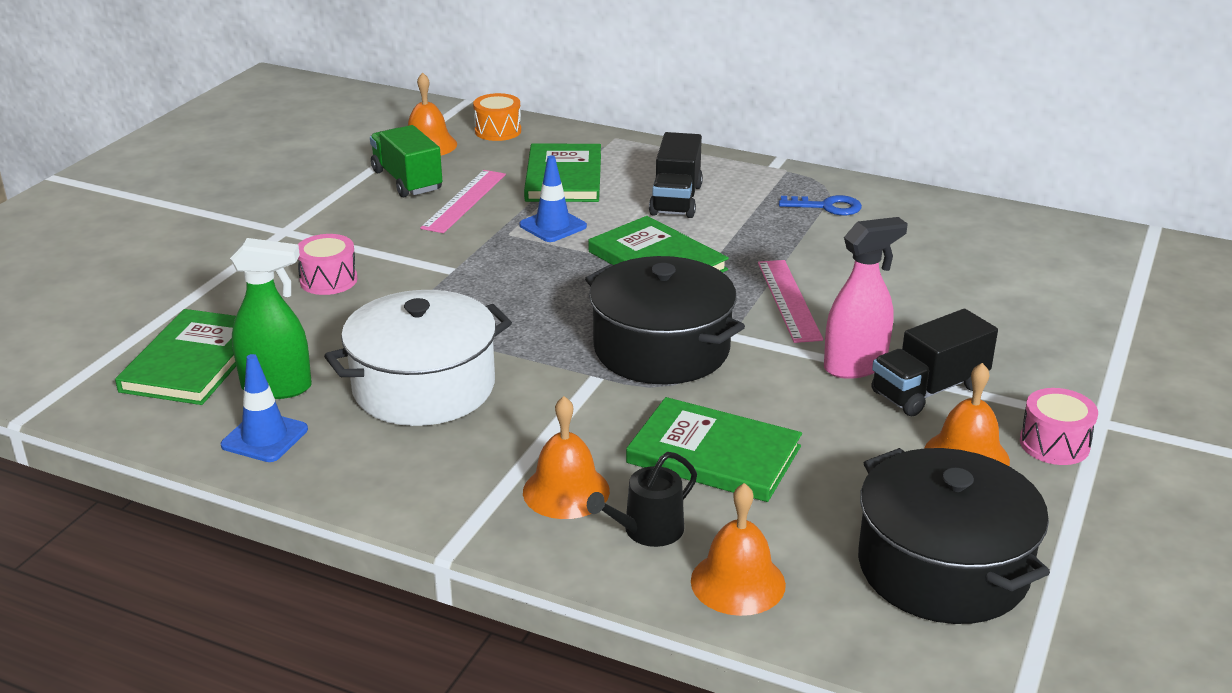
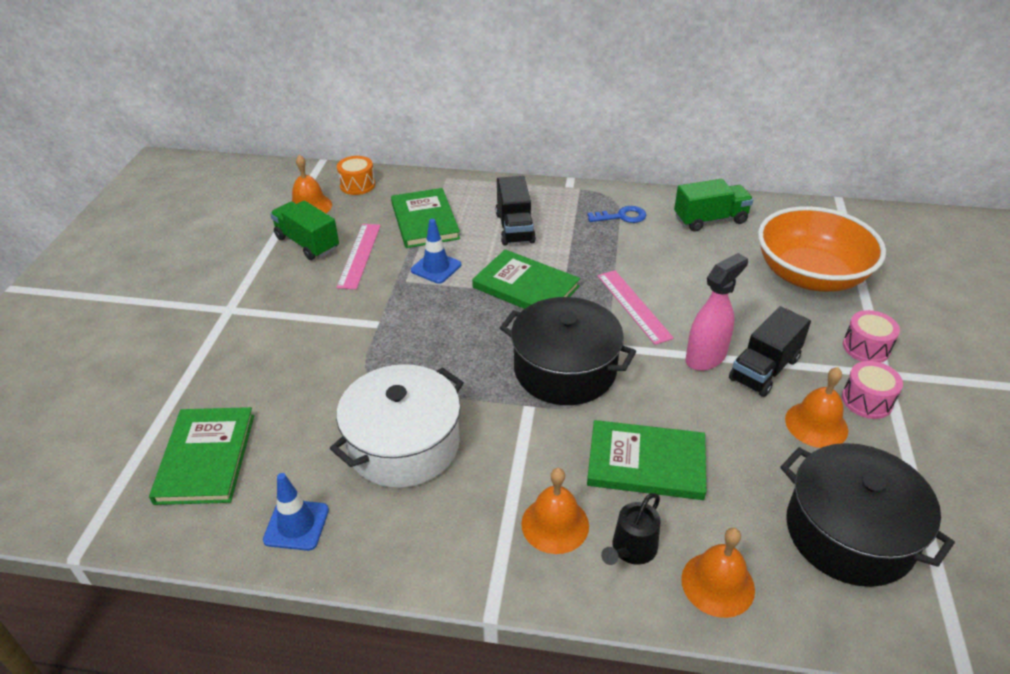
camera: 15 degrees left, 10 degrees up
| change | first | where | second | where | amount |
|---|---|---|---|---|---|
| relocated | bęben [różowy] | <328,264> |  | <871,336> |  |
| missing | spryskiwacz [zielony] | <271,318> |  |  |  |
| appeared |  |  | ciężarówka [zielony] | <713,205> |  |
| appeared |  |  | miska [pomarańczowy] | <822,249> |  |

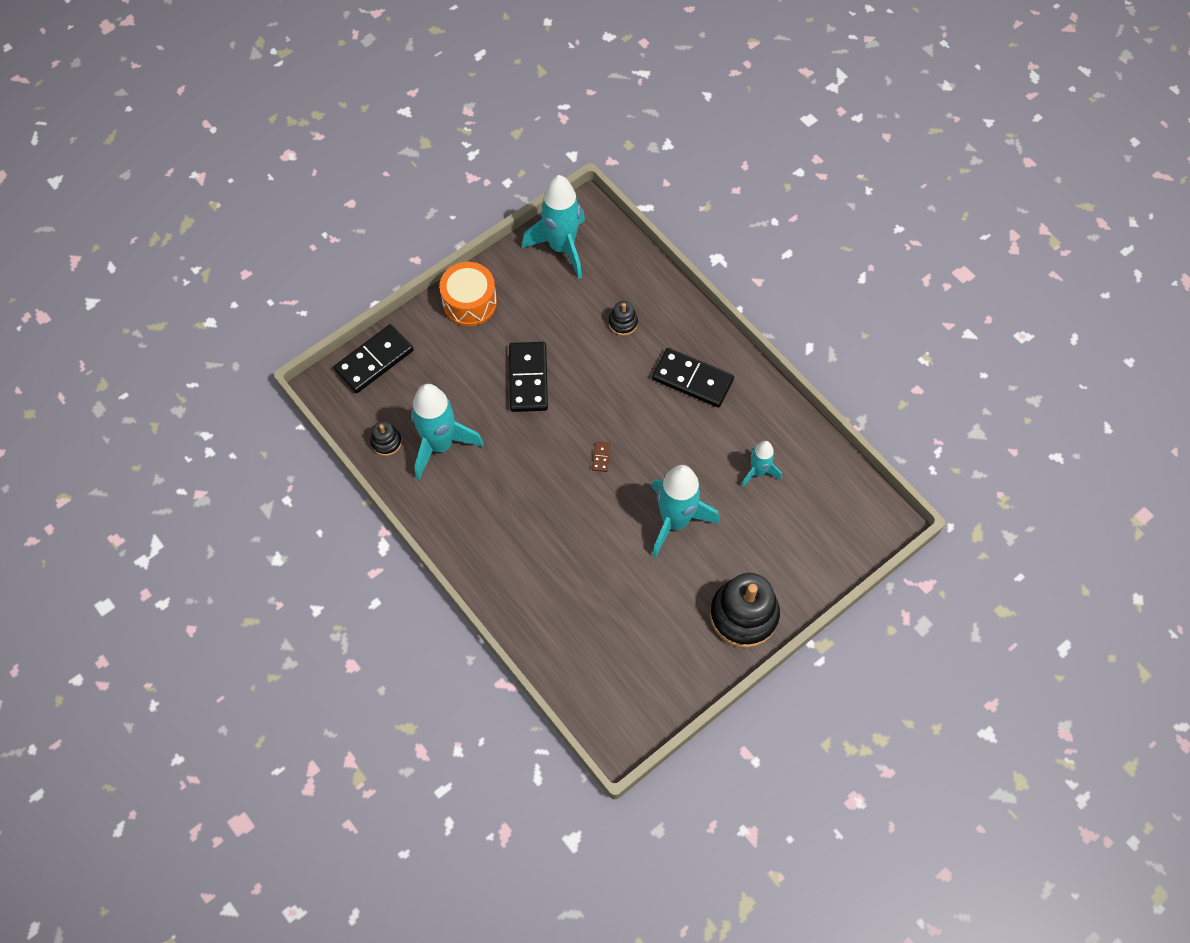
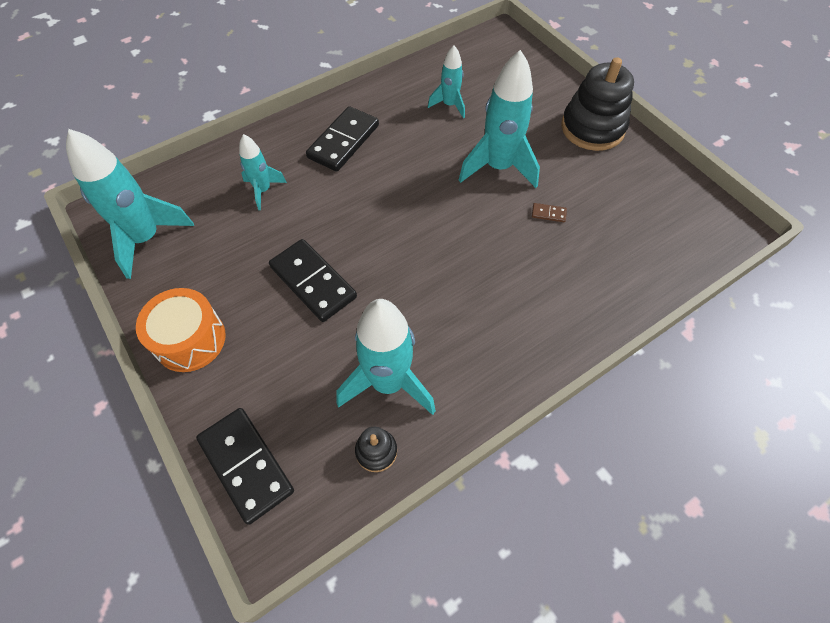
camera: 85 degrees left, 5 degrees down
| change | first | where | second | where | amount |
|---|---|---|---|---|---|
| exchanged | zabawka nakładanka [czarny] | <623,318> | rakieta [turkusowy] | <263,172> |  |
| spun | kostka domina [czarny] | <528,377> |  | <313,280> | 45 degrees clockwise |
| relocated | kostka domina [brązowy] | <601,457> |  | <549,212> |  |

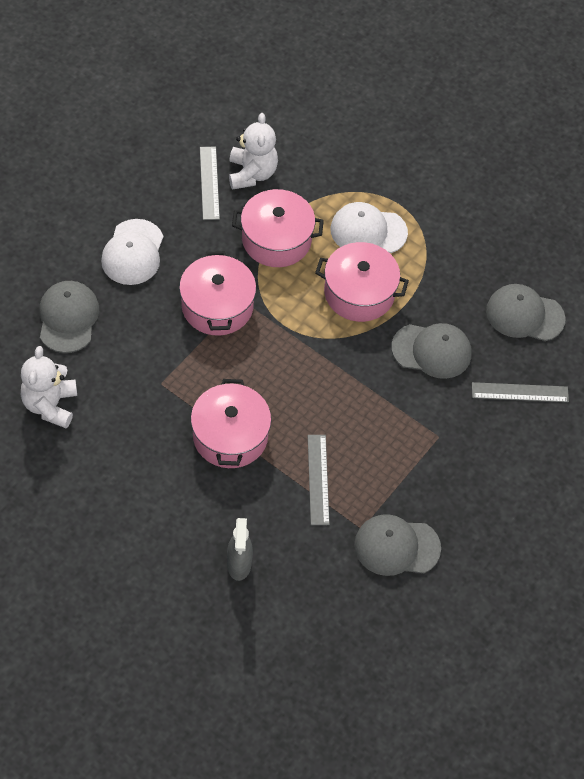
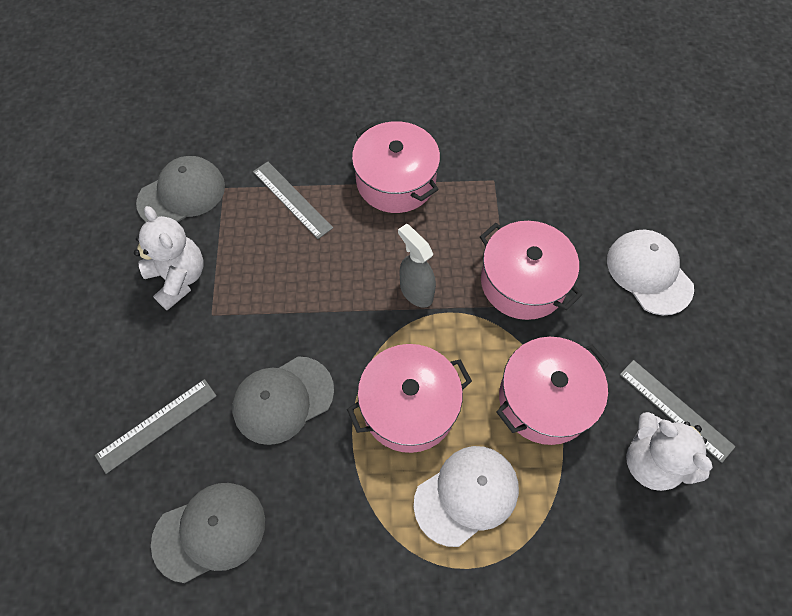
camera: 145 degrees right, 5 degrees up
| change | first | where | second | where | amount |
|---|---|---|---|---|---|
| missing | czapka [szary] | <69,317> |  |  |  |
| relocated | miś [biały] | <49,387> |  | <169,258> |  |
| relocated | spryskiwacz [szary] | <240,549> |  | <417,266> |  |

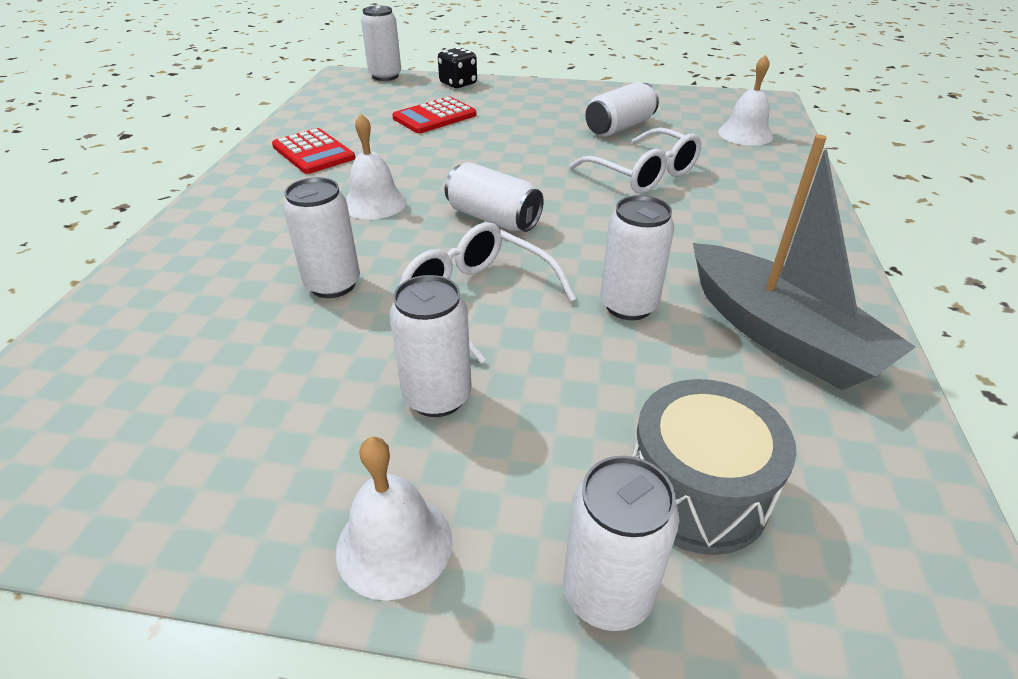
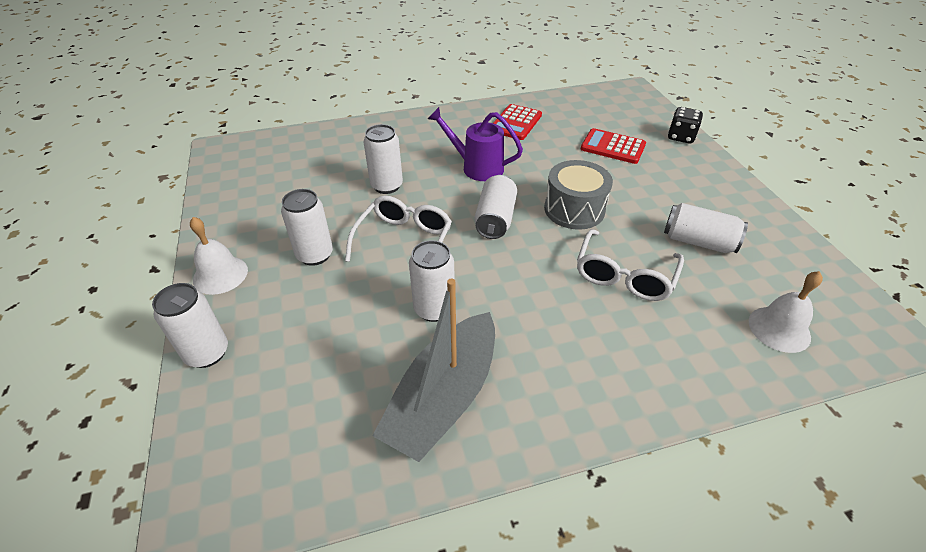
camera: 65 degrees right, 5 degrees up
| change | first | where | second | where | amount |
|---|---|---|---|---|---|
| missing | puszka [biały] | <381,43> |  |  |  |
| exchanged | dzwonek [biały] | <376,167> | konewka [fioletowy] | <475,144> |  |
| relocated | bęben [szary] | <714,467> |  | <578,195> |  |

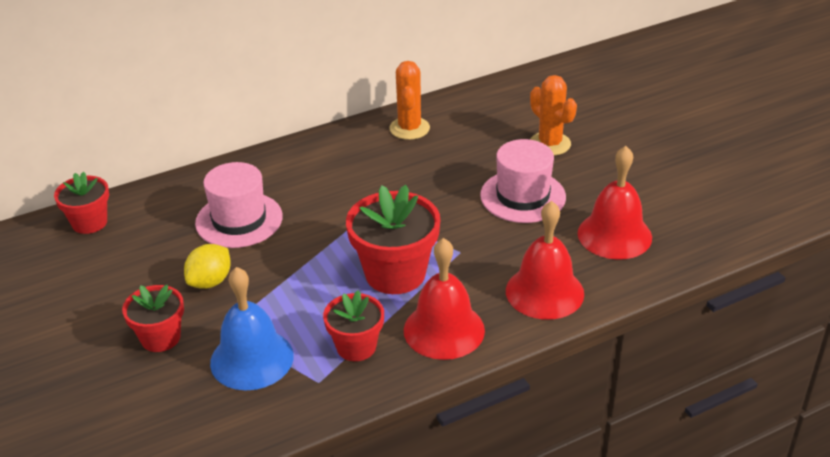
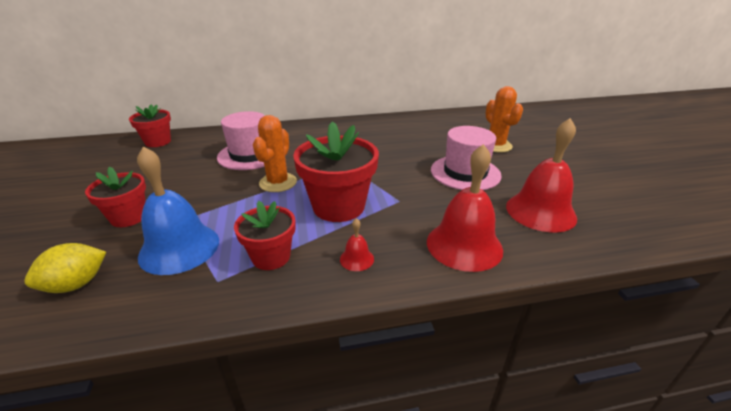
camera: 15 degrees right, 5 degrees down
| change | first | where | second | where | amount |
|---|---|---|---|---|---|
| relocated | kaktus [pomarańczowy] | <409,100> |  | <275,153> |  |
| size | dzwonek [czerwony] | <444,299> |  | <357,244> | x0.44 |
| relocated | cytryna [żółty] | <207,266> |  | <65,268> |  |

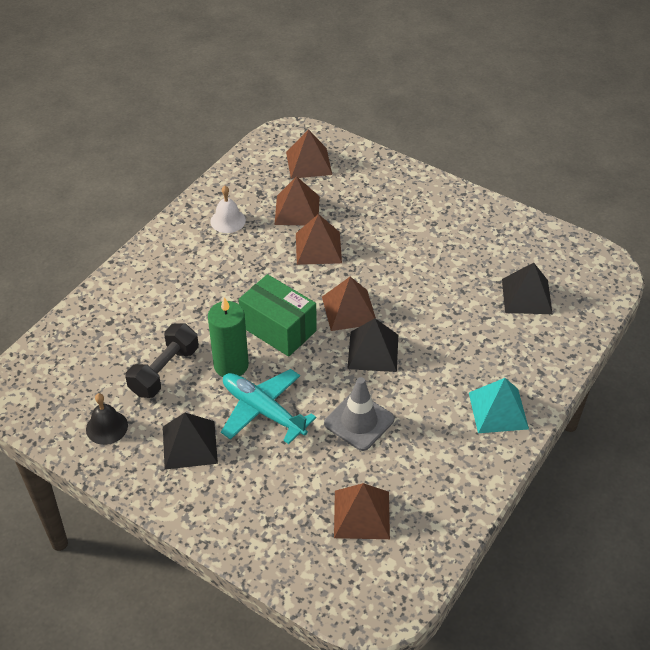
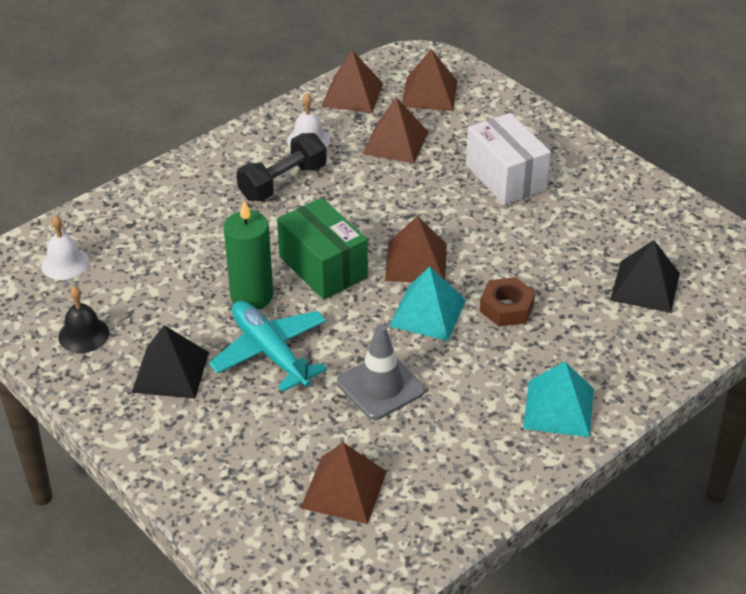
camera: 15 degrees right, 5 degrees down
| change | first | where | second | where | amount |
|---|---|---|---|---|---|
| relocated | piramida [brązowy] | <319,239> |  | <352,81> |  |
| colour | piramida [czarny] | <372,345> | piramida [turkusowy] | <427,303> |  |
| relocated | hantel [czarny] | <161,360> |  | <282,167> |  |
| appeared |  |  | pudełko [biały] | <508,159> |  |
| appeared |  |  | dzwonek [biały] | <65,247> |  |
| appeared |  |  | nakrętka [brązowy] | <507,301> |  |

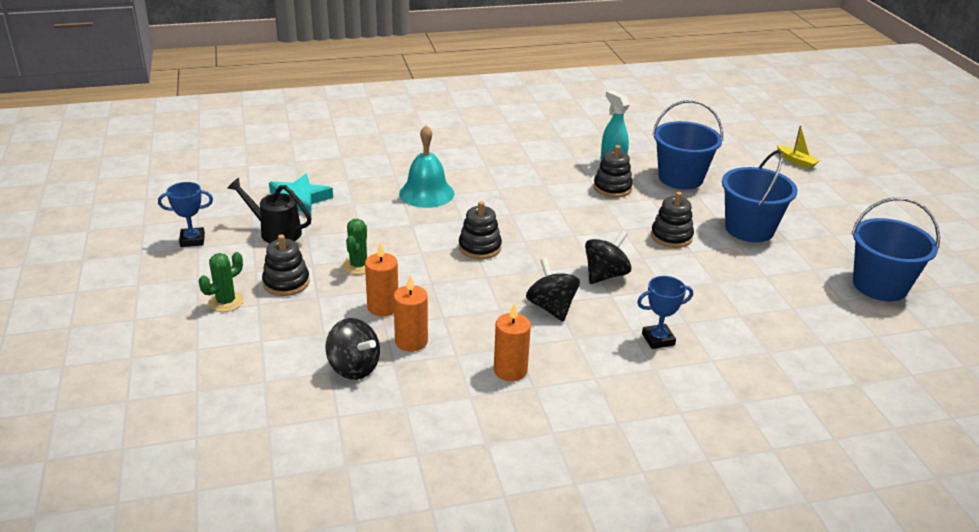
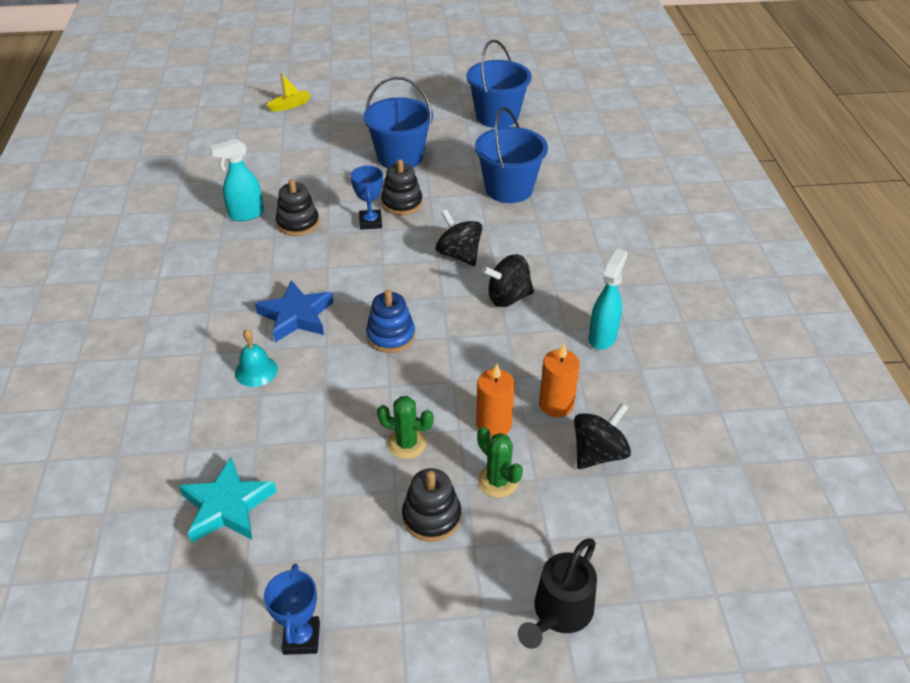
camera: 80 degrees left, 10 degrees up
| change | first | where | second | where | amount |
|---|---|---|---|---|---|
| relocated | wiadro [niebieski] | <687,145> |  | <511,155> |  |
| size | dzwonek [turkusowy] | <426,166> |  | <256,358> | x0.60 |
| relocated | konewka [czarny] | <269,210> |  | <557,594> |  |
| colour | zabawka nakładanka [czarny] | <480,230> | zabawka nakładanka [niebieski] | <390,321> |  |
| relocated | kaktus [zielony] | <221,282> |  | <500,462> |  |
| relocated | puchar [niebieski] | <665,312> |  | <366,198> |  |
| exchanged | świeca [pomarańczowy] | <512,342> | spryskiwacz [turkusowy] | <608,299> |  |
| appeared |  |  | gwiazda [niebieski] | <294,311> |  |

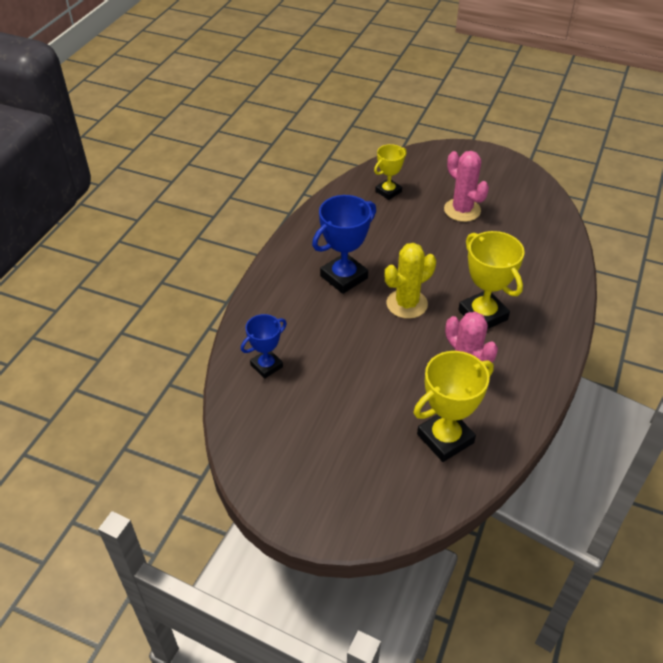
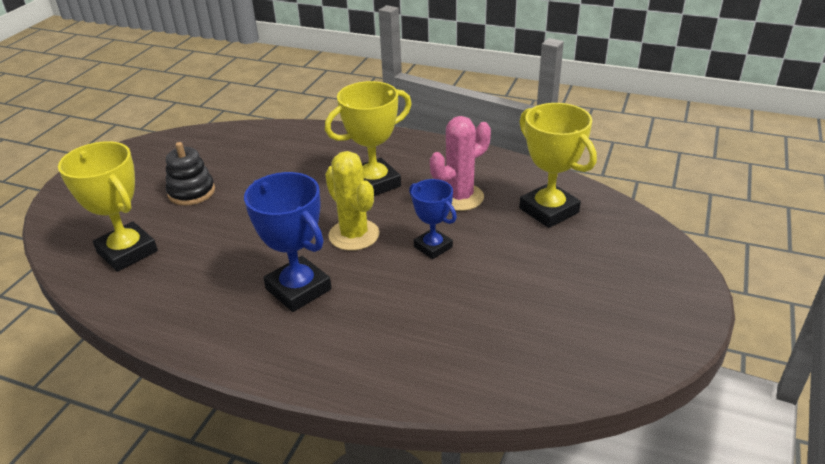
camera: 90 degrees left, 10 degrees down
| change | first | where | second | where | amount |
|---|---|---|---|---|---|
| size | puchar [żółty] | <390,172> |  | <108,206> | x1.61 |
| exchanged | kaktus [różowy] | <466,186> | zabawka nakładanka [czarny] | <190,174> |  |
| relocated | puchar [niebieski] | <264,346> |  | <433,219> |  |

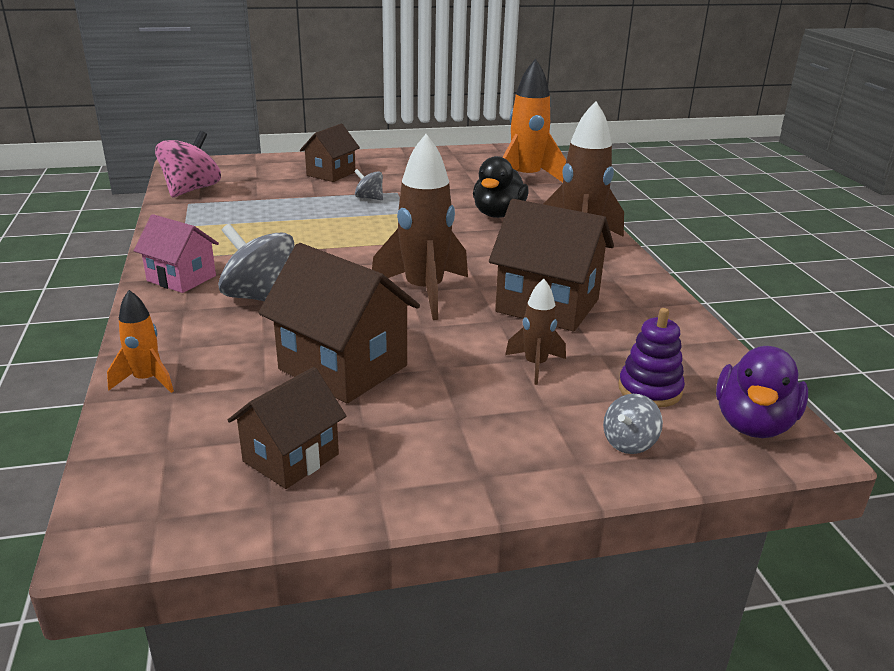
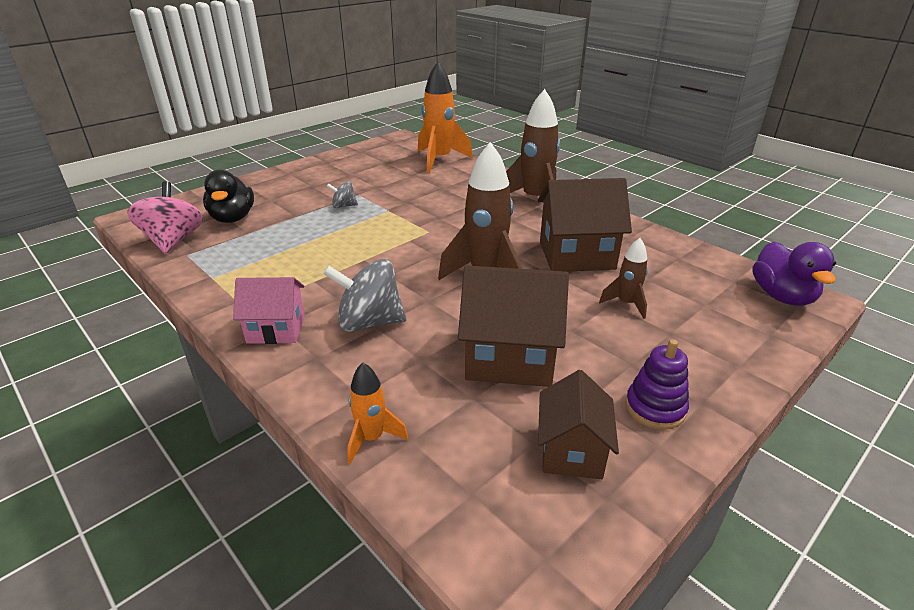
camera: 30 degrees left, 5 degrees up
| change | first | where | second | where | amount |
|---|---|---|---|---|---|
| missing | domek [brązowy] | <330,153> |  |  |  |
| relocated | kaczka [czarny] | <501,187> |  | <228,196> |  |
| relocated | zabawka nakładanka [fioletowy] | <651,357> |  | <657,384> |  |
| missing | bączek [szary] | <633,424> |  |  |  |

